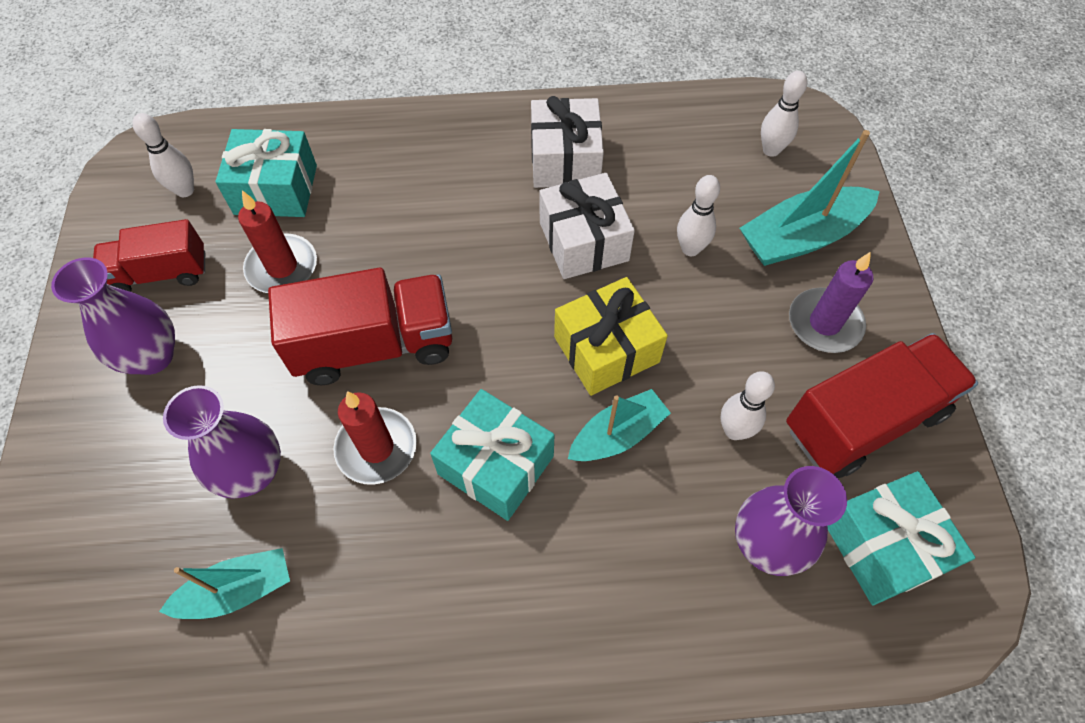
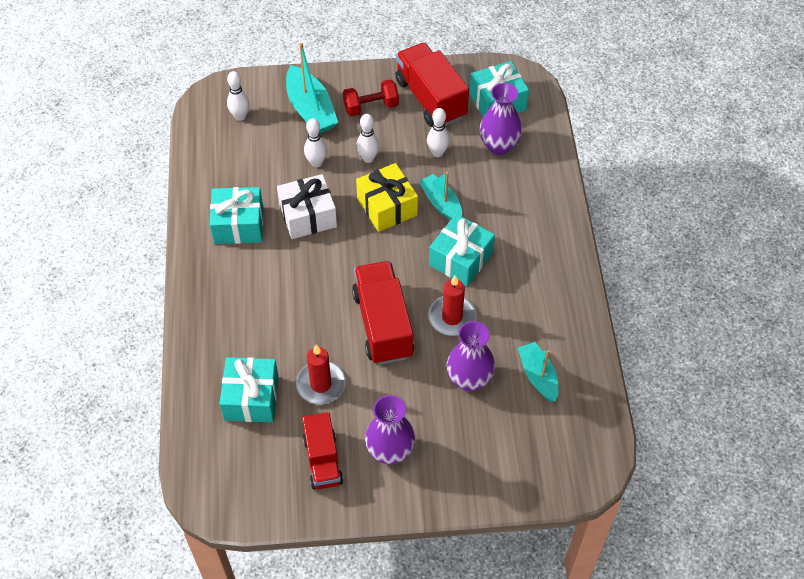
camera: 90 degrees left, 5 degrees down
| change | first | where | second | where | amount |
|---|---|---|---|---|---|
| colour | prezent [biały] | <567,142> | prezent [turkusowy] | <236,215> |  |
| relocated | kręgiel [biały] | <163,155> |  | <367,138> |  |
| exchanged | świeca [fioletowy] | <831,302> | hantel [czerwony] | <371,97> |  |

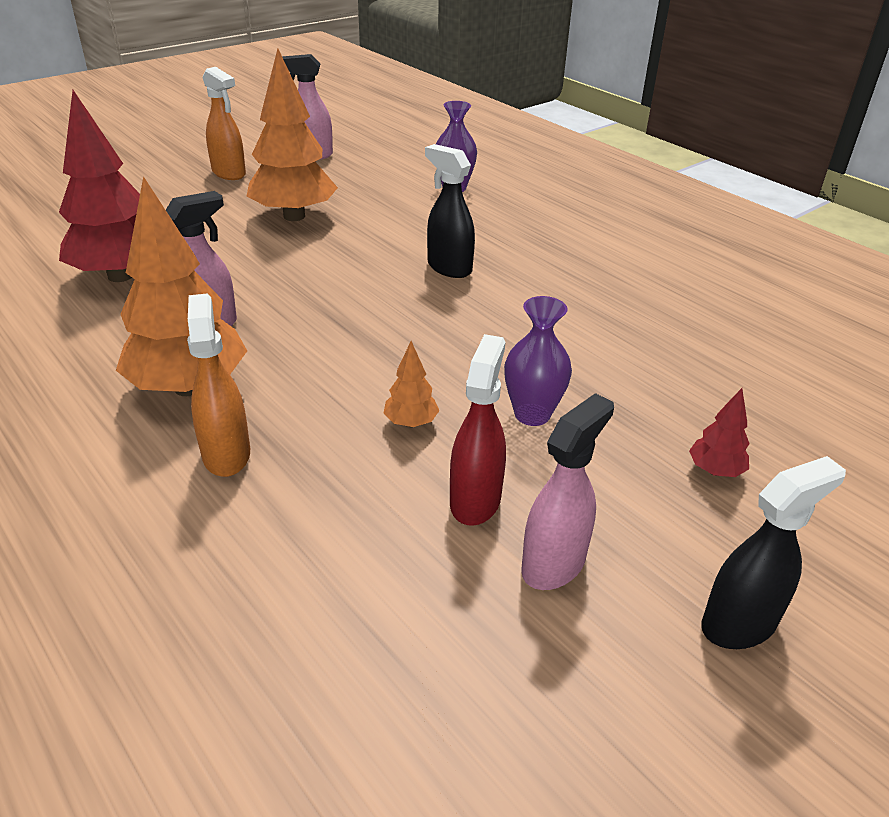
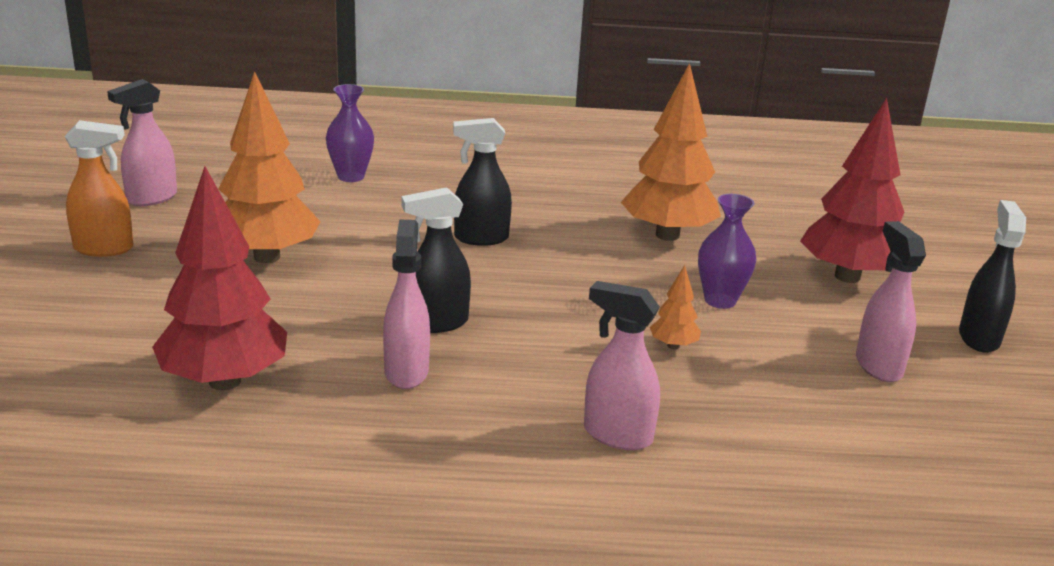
camera: 50 degrees left, 10 degrees down
| change | first | where | second | where | amount |
|---|---|---|---|---|---|
| relocated | drzewko [pomarańczowy] | <181,286> |  | <671,152> |  |
| colour | spryskiwacz [pomarańczowy] | <218,385> | spryskiwacz [różowy] | <622,365> |  |
| missing | spryskiwacz [czerwony] | <478,430> |  |  |  |
| size | drzewko [czerwony] | <719,432> |  | <852,190> | x2.31 |
| appeared |  |  | spryskiwacz [czarny] | <436,260> |  |

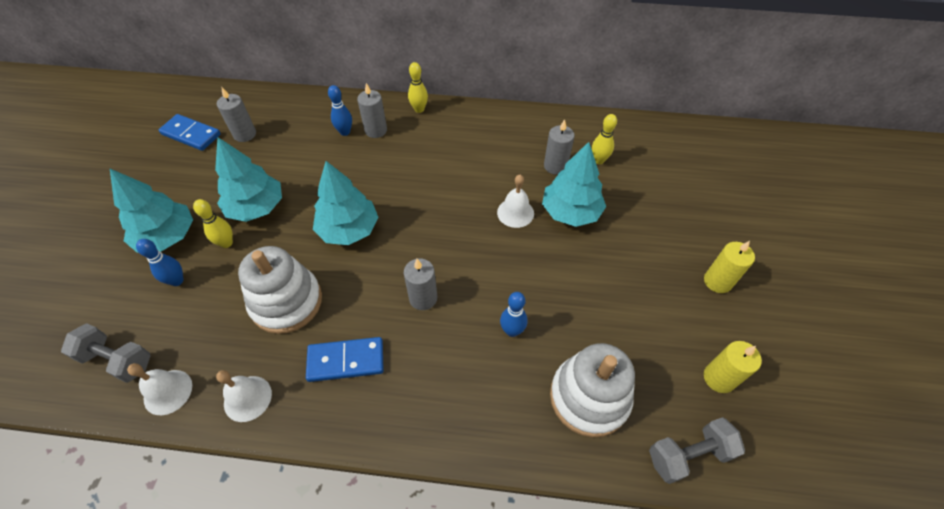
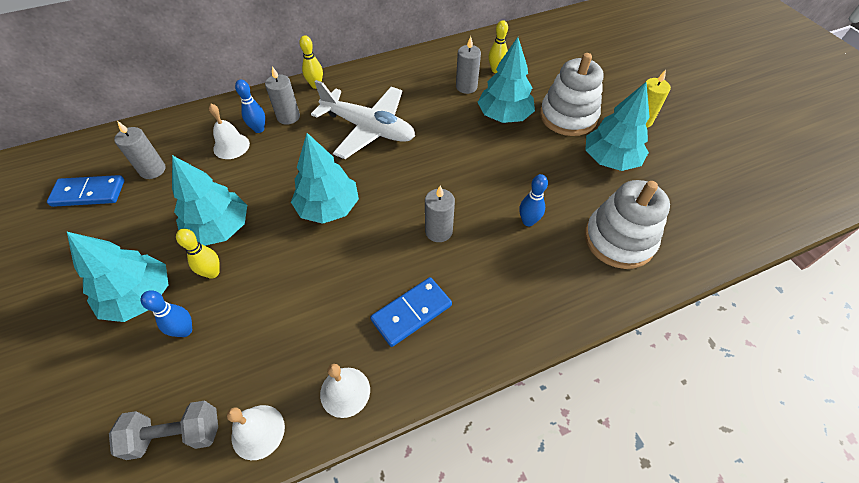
camera: 30 degrees left, 0 degrees up
| change | first | where | second | where | amount |
|---|---|---|---|---|---|
| relocated | dzwonek [biały] | <515,201> |  | <229,131> |  |
| relocated | zabawka nakładanka [biały] | <280,290> |  | <572,94> |  |
| missing | świeca [żółty] | <733,367> |  |  |  |
| missing | hantel [szary] | <697,450> |  |  |  |
| appeared |  |  | samolot [biały] | <363,119> |  |
| appeared |  |  | drzewko [turkusowy] | <618,126> |  |

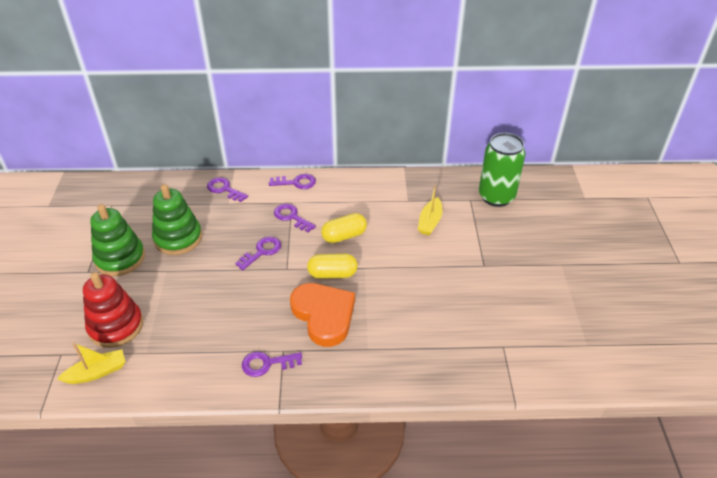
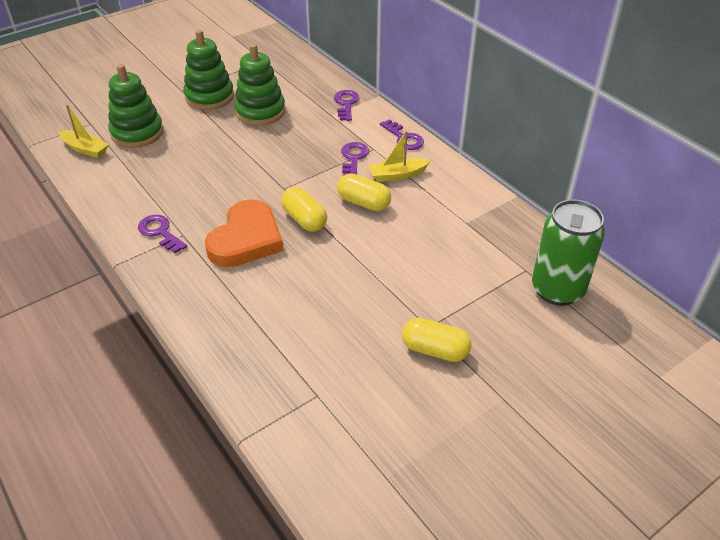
camera: 55 degrees right, 0 degrees up
| change | first | where | second | where | amount |
|---|---|---|---|---|---|
| relocated | łódka [żółty] | <430,210> |  | <399,156> |  |
| missing | klucz [fioletowy] | <258,253> |  |  |  |
| colour | zabawka nakładanka [czerwony] | <113,310> | zabawka nakładanka [zielony] | <135,106> |  |
| appeared |  |  | kapsułka [żółty] | <437,340> |  |

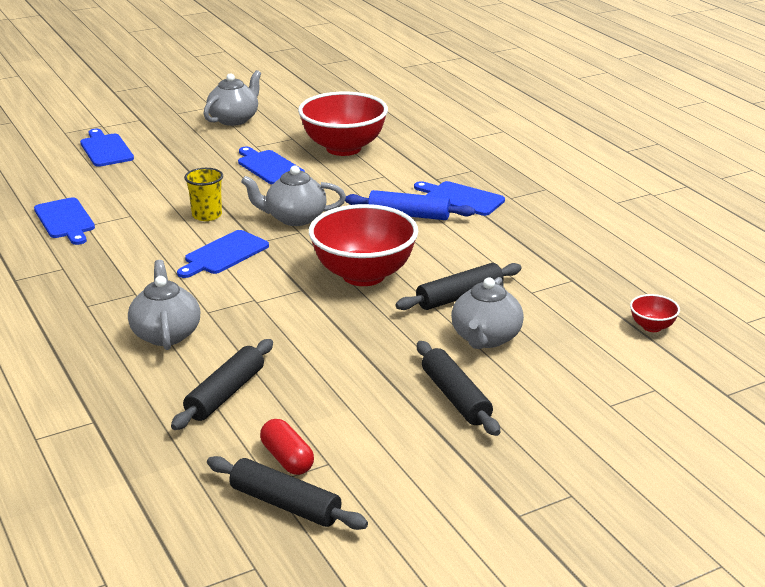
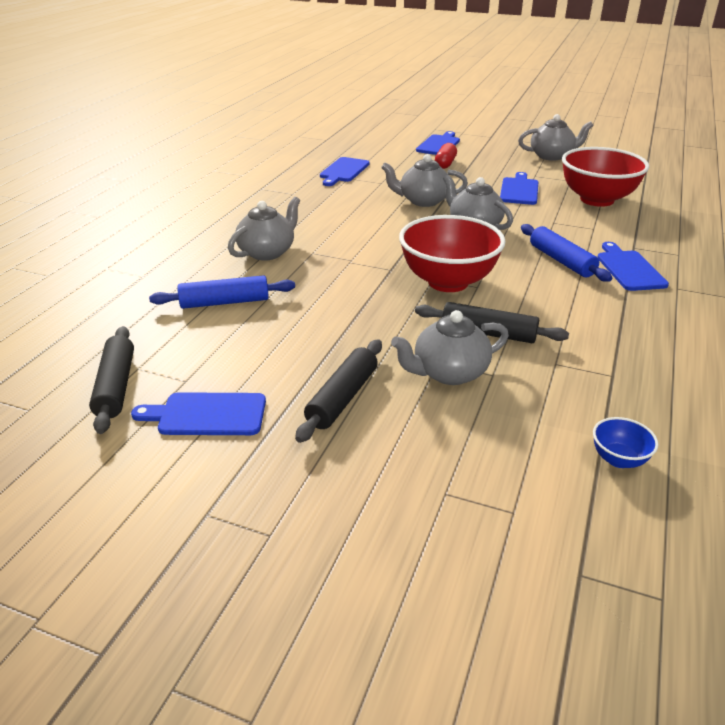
camera: 50 degrees right, 5 degrees up
| change | first | where | second | where | amount |
|---|---|---|---|---|---|
| exchanged | szklanka [żółty] | <203,194> | imbryk [szary] | <424,180> |  |
| relocated | deska do krojenia [niebieski] | <223,254> |  | <198,413> |  |
| colour | miska [czerwony] | <655,313> | miska [niebieski] | <625,442> |  |
| colour | wałek do ciasta [czarny] | <222,384> | wałek do ciasta [niebieski] | <222,292> |  |
| relocated | kapsułka [czerwony] | <287,447> |  | <446,156> |  |

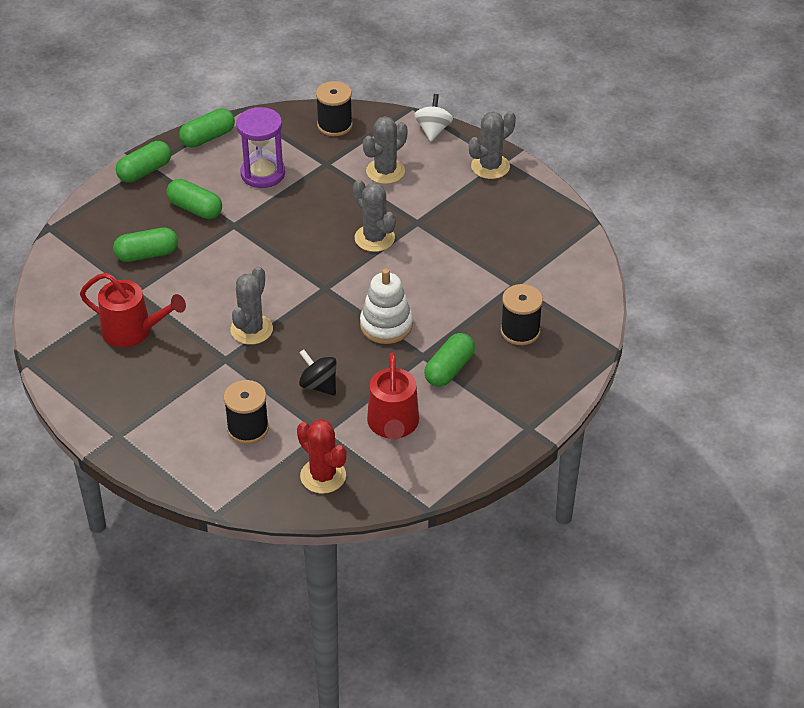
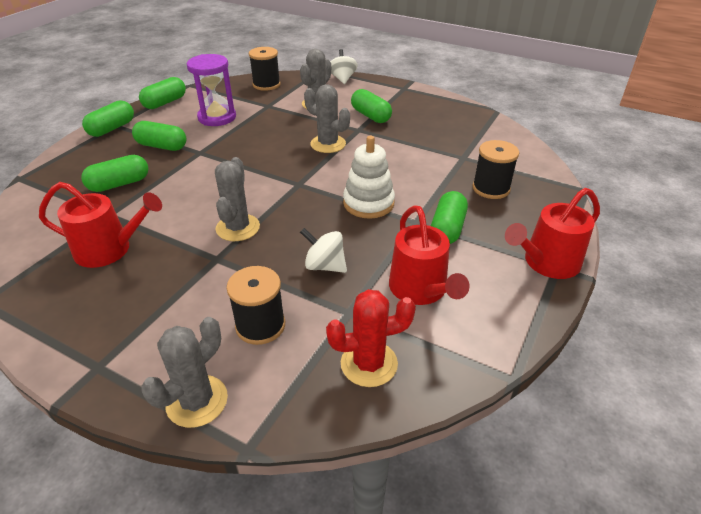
camera: 15 degrees left, 5 degrees down
| change | first | where | second | where | amount |
|---|---|---|---|---|---|
| relocated | kaktus [szary] | <492,145> |  | <184,372> |  |
| colour | bączek [czarny] | <318,372> | bączek [biały] | <323,250> |  |
| spun | kaktus [czerwony] | <322,456> |  | <371,338> | 45 degrees counterclockwise |
| appeared |  |  | kapsułka [zielony] | <371,106> |  |
| appeared |  |  | konewka [czerwony] | <552,233> |  |

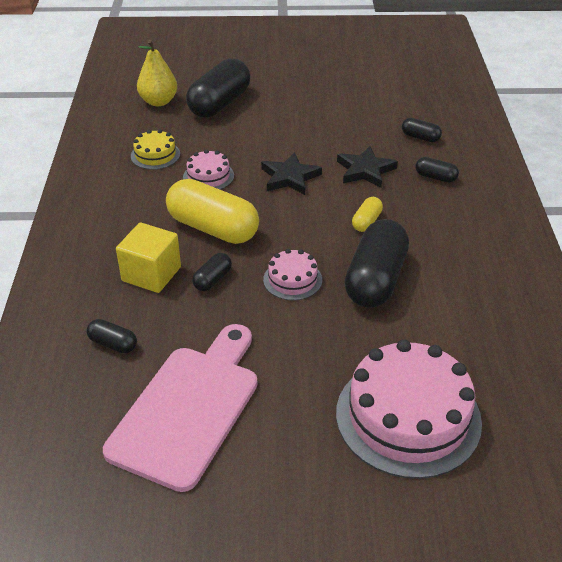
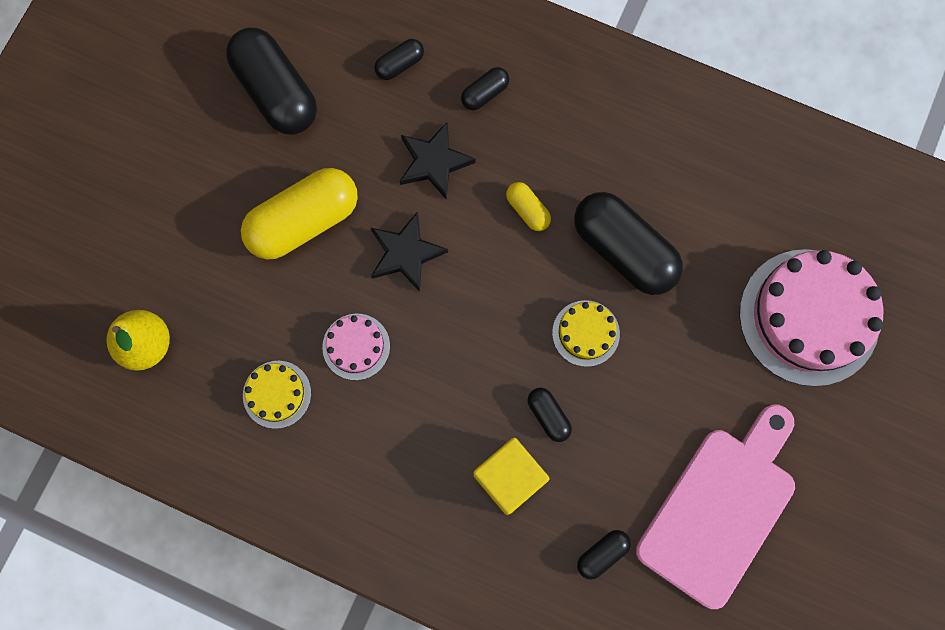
camera: 65 degrees left, 35 degrees up
| change | first | where | second | where | amount |
|---|---|---|---|---|---|
| relocated | kapsułka [czarny] | <218,88> |  | <271,81> |  |
| relocated | kapsułka [żółty] | <212,211> |  | <299,214> |  |
| colour | tort [różowy] | <292,274> | tort [żółty] | <586,333> |  |
| spun | deska do krojenia [różowy] | <180,408> |  | <715,507> | 75 degrees clockwise |

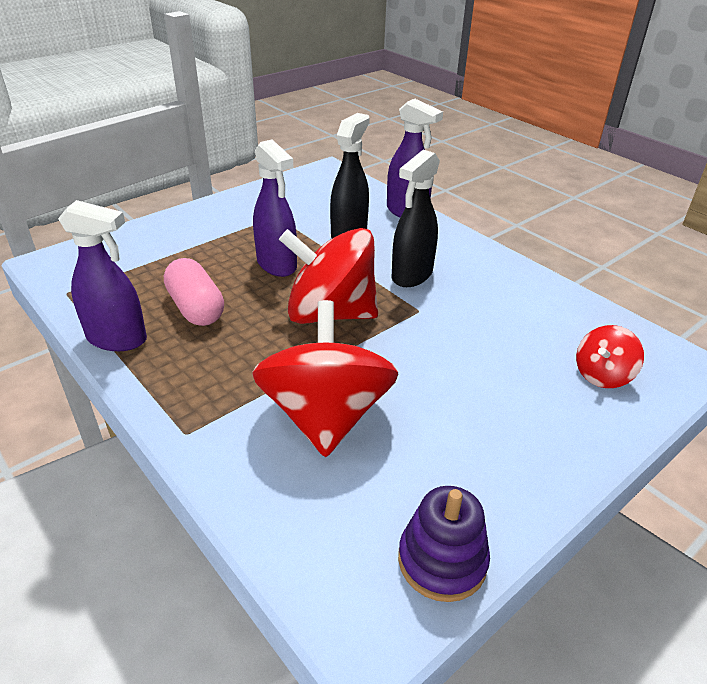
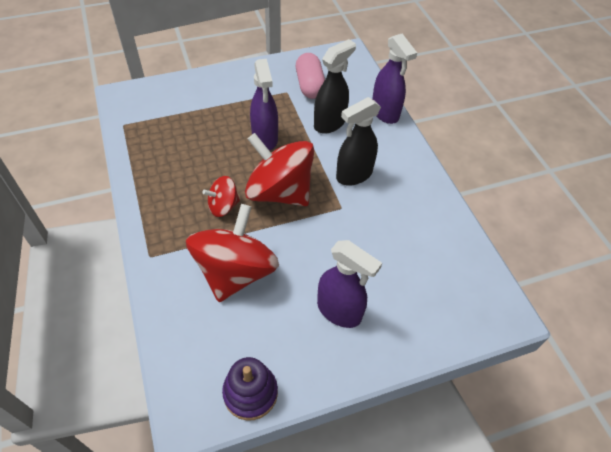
camera: 20 degrees right, 15 degrees up
| change | first | where | second | where | amount |
|---|---|---|---|---|---|
| relocated | spryskiwacz [fioletowy] | <102,275> |  | <349,284> |  |
| relocated | kapsułka [różowy] | <194,292> |  | <310,76> |  |
| relocated | bączek [czerwony] | <610,356> |  | <221,196> |  |

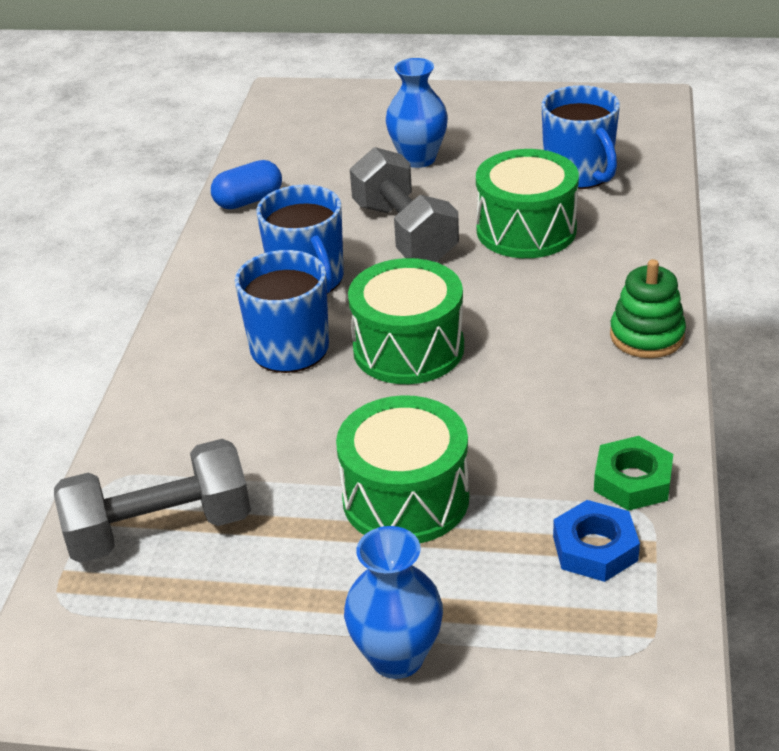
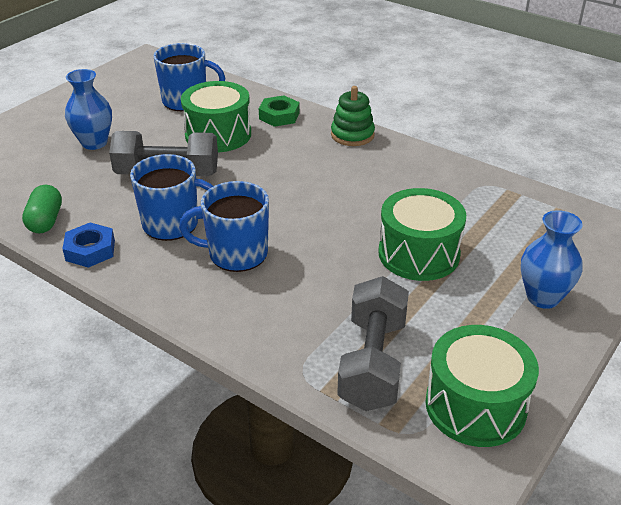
camera: 65 degrees left, 0 degrees up
| change | first | where | second | where | amount |
|---|---|---|---|---|---|
| colour | kapsułka [niebieski] | <246,184> | kapsułka [zielony] | <42,209> |  |
| relocated | bęben [zielony] | <406,321> |  | <482,386> |  |
| relocated | nakrętka [zielony] | <633,473> |  | <279,111> |  |
| relocated | nakrętka [niebieski] | <596,541> |  | <88,245> |  |

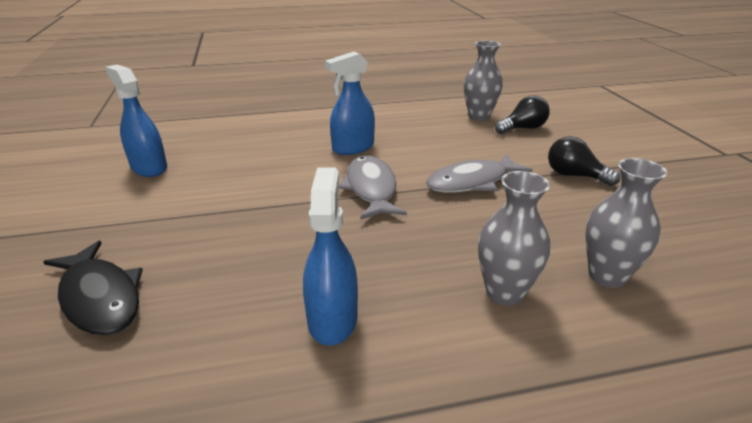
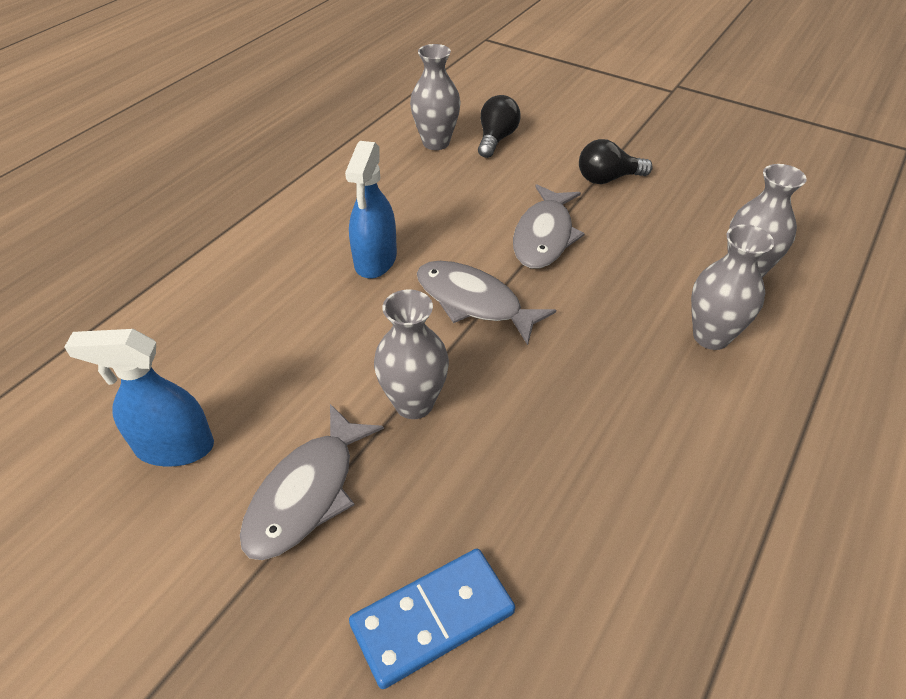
camera: 45 degrees left, 15 degrees up
| change | first | where | second | where | amount |
|---|---|---|---|---|---|
| missing | spryskiwacz [niebieski] | <330,257> |  |  |  |
| exchanged | ryba [czarny] | <93,288> | kostka domina [niebieski] | <432,619> |  |
| appeared |  |  | wazon [szary] | <411,354> |  |
| appeared |  |  | ryba [szary] | <312,482> |  |

